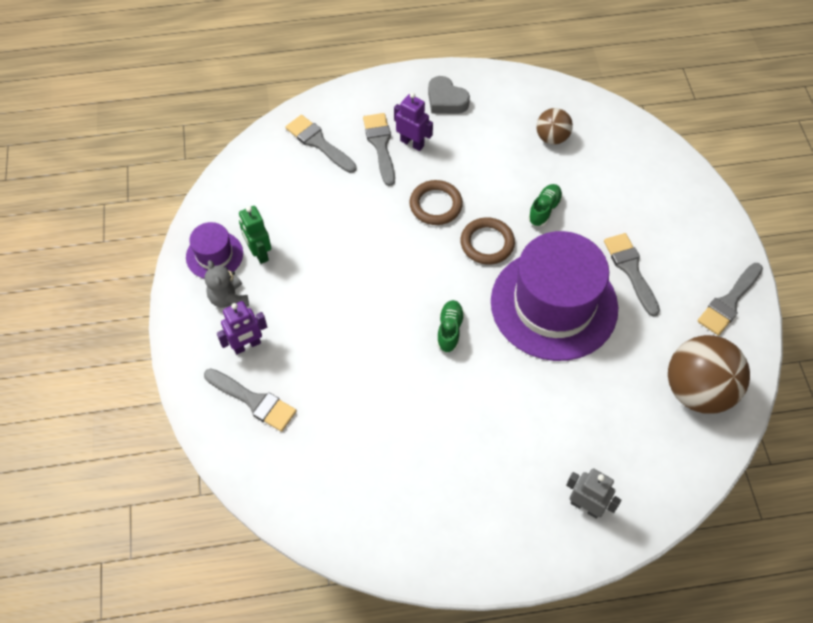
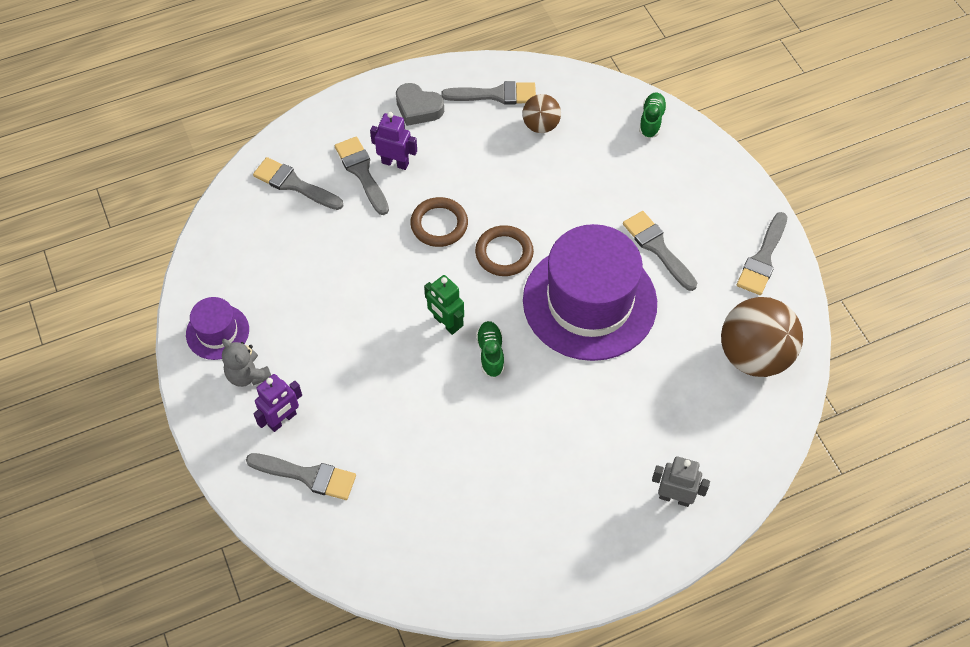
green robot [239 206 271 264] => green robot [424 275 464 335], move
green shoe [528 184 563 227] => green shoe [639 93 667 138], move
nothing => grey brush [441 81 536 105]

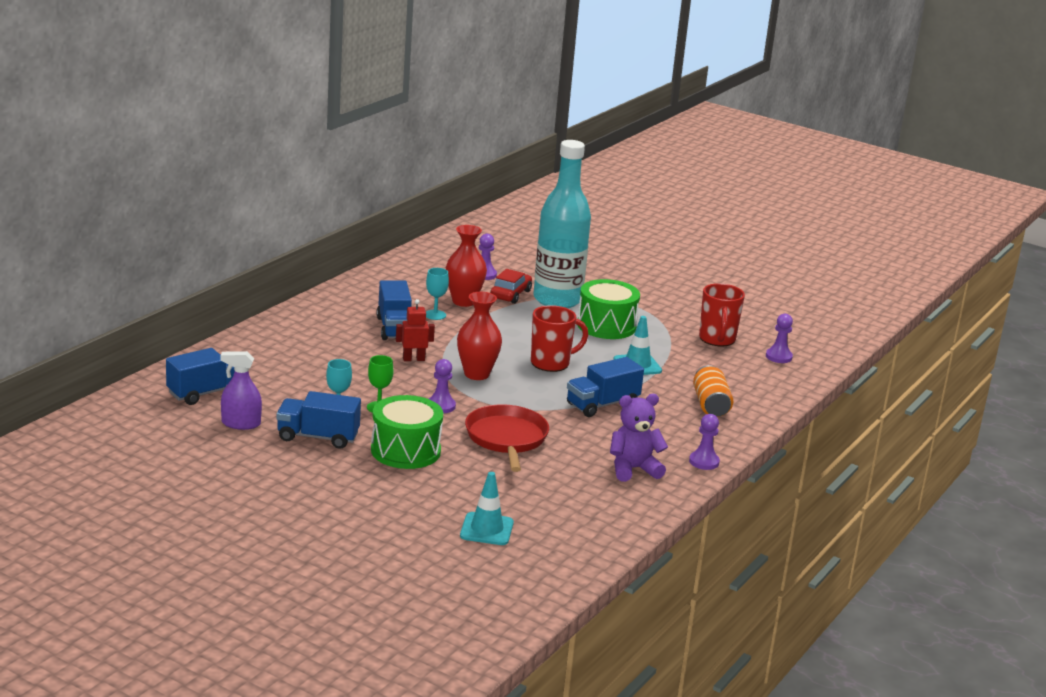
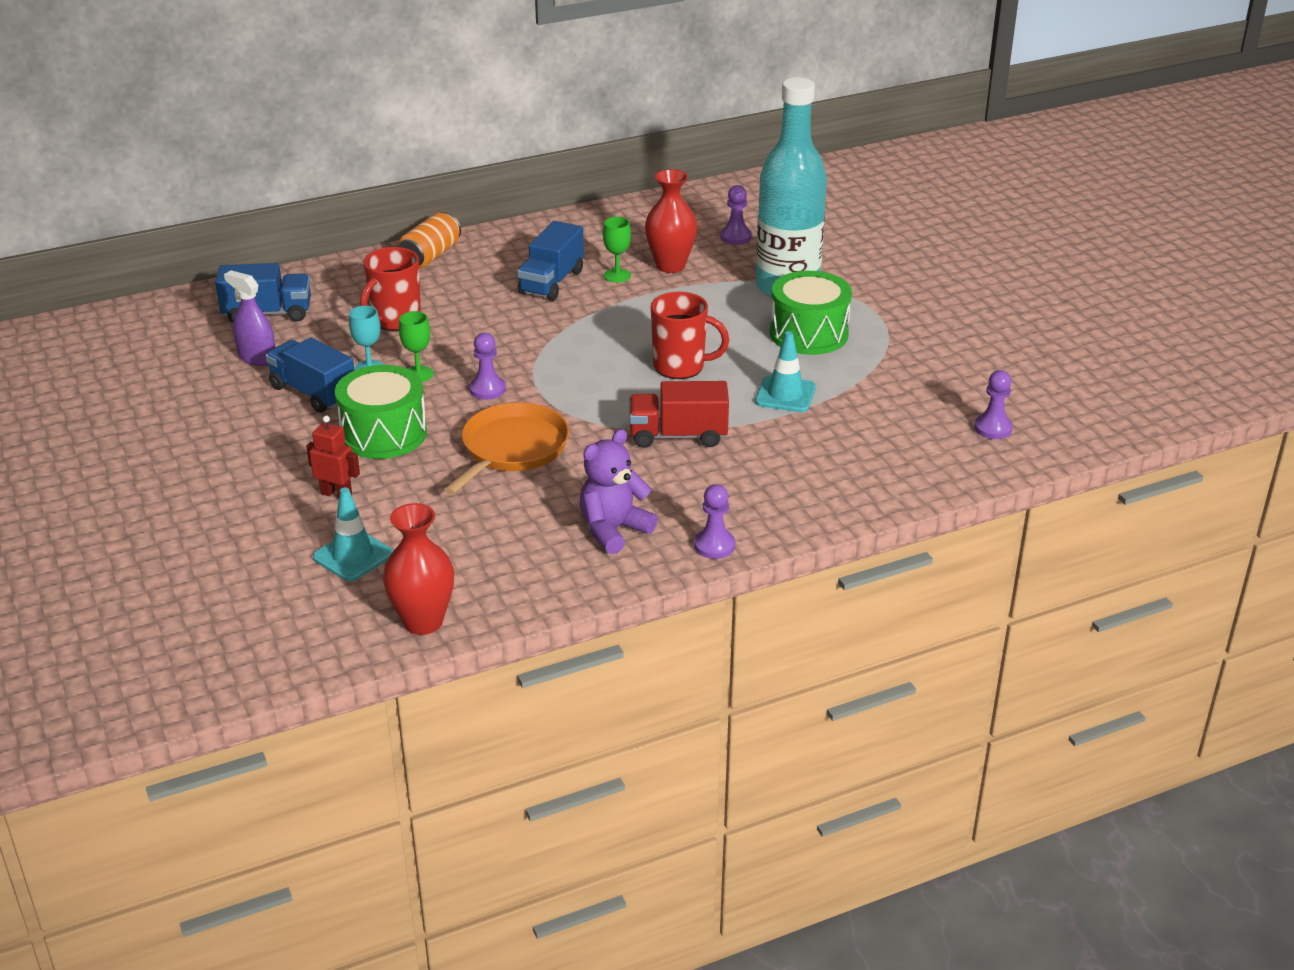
red robot [396 299 435 361] => red robot [306 415 360 499], move
turquoise goblet [426 268 449 320] => green goblet [603 217 631 283]
red vase [457 292 502 380] => red vase [383 503 454 635], move
red pan [465 404 549 472] => orange pan [444 402 569 495]
red car [490 269 532 304] => nothing
blue truck [567 357 644 417] => red truck [629 381 729 448]
purple teddy bear [610 394 668 482] => purple teddy bear [580 429 658 554], 60 degrees counterclockwise
orange can [693 365 734 417] => orange can [398 212 461 269], move
red mug [699 283 745 346] => red mug [360 247 421 331], move

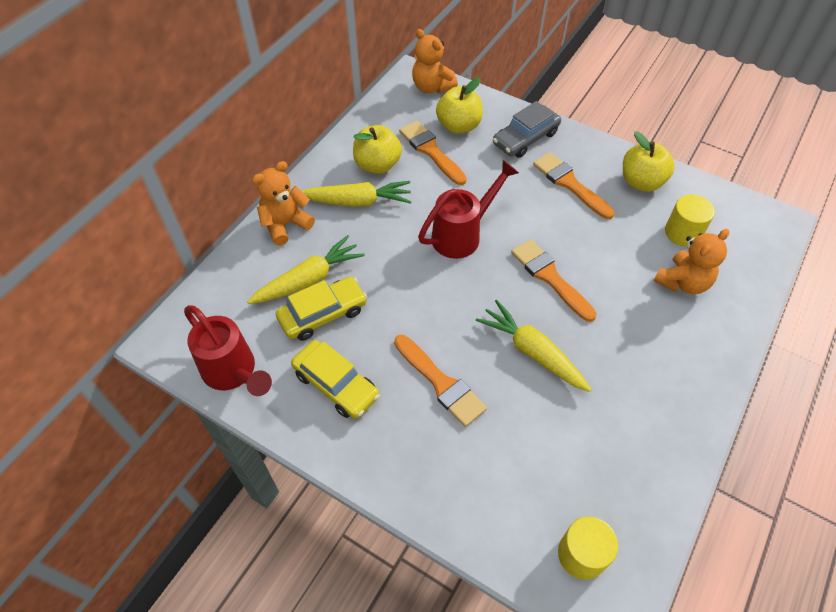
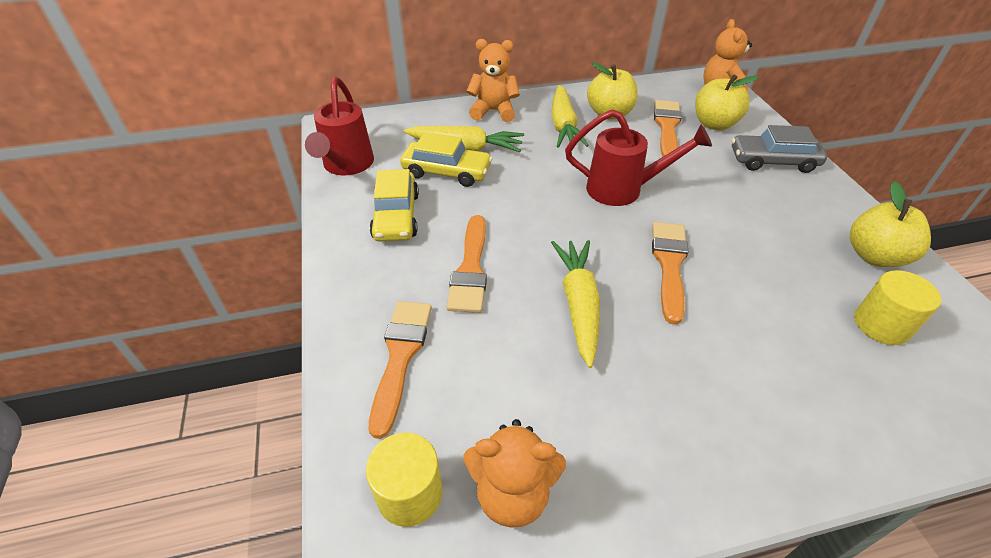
yellow carrot [302 181 412 207] => yellow carrot [551 85 589 148], 45 degrees clockwise
orange brush [533 152 615 219] => orange brush [369 301 432 439], move
orange teddy bear [654 229 729 294] => orange teddy bear [463 419 566 528], move

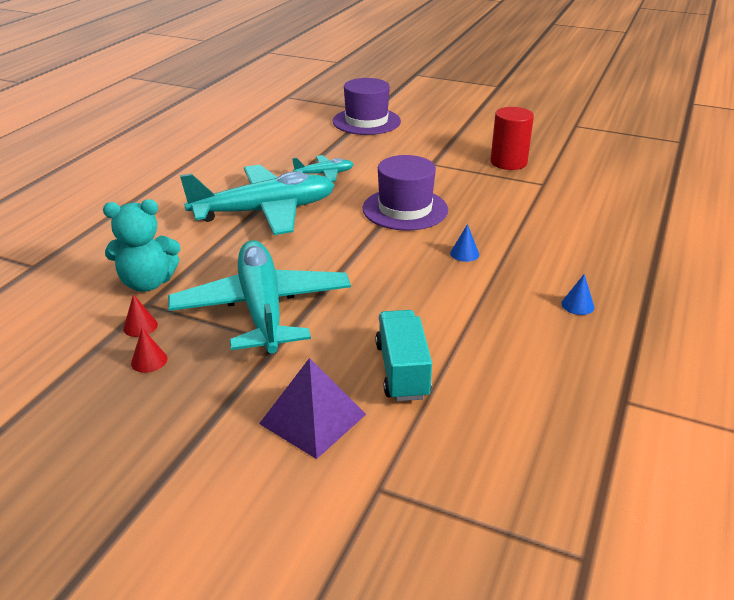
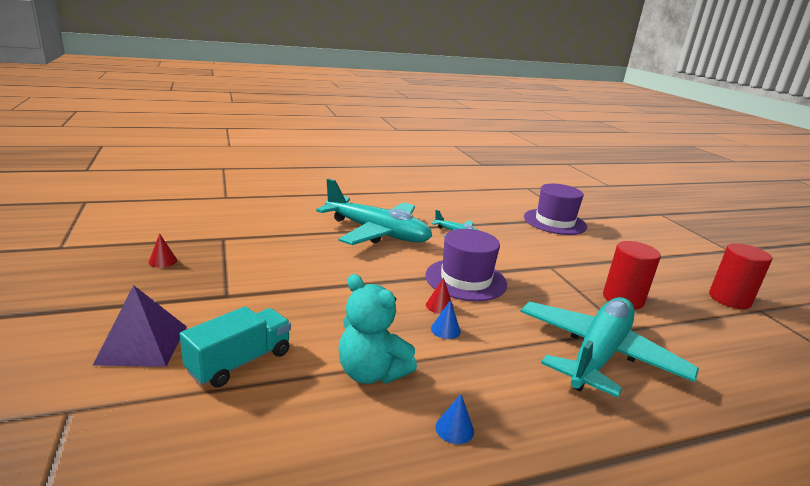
turquoise teddy bear [103 199 180 292] => turquoise teddy bear [338 274 417 384], move
red cone [123 294 158 337] => red cone [426 278 453 314], move
turquoise plane [168 240 351 354] => turquoise plane [520 297 699 398], move
nothing => red cylinder [709 243 772 309]

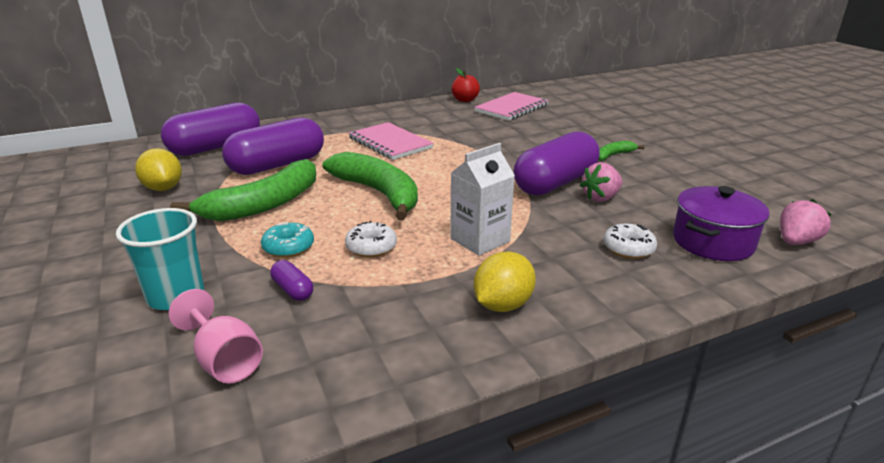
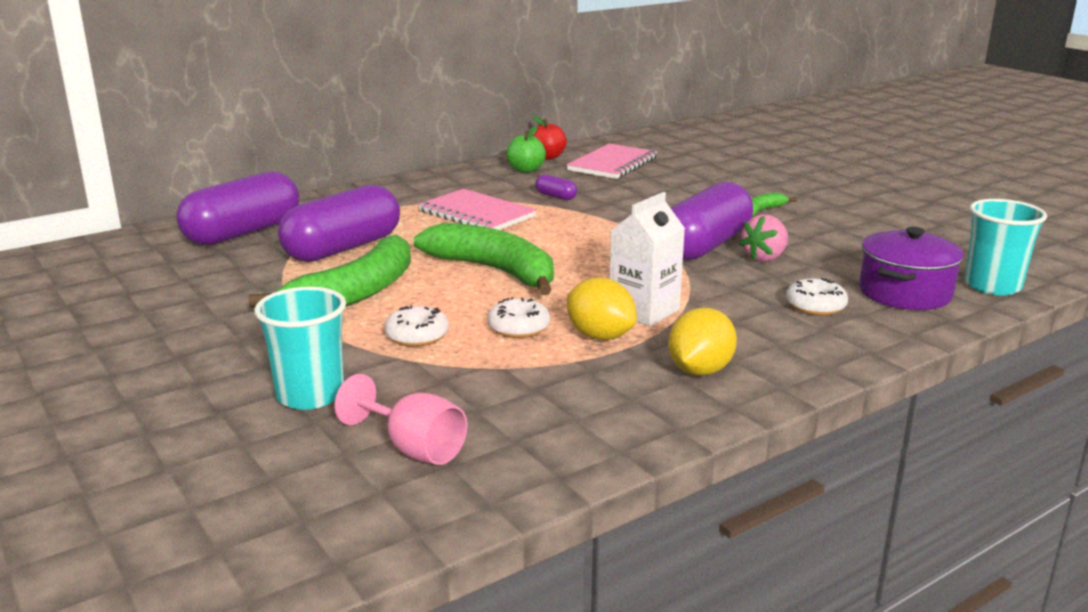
yellow lemon [135 148 182 191] => yellow lemon [567 277 637 340], move
turquoise donut [261 222 314 258] => white donut [384 305 449 347]
purple capsule [270 260 313 301] => purple capsule [535 174 577 200], move
pink strawberry [780 199 832 245] => turquoise cup [965 199 1047 295]
nothing => green apple [506 126 546 173]

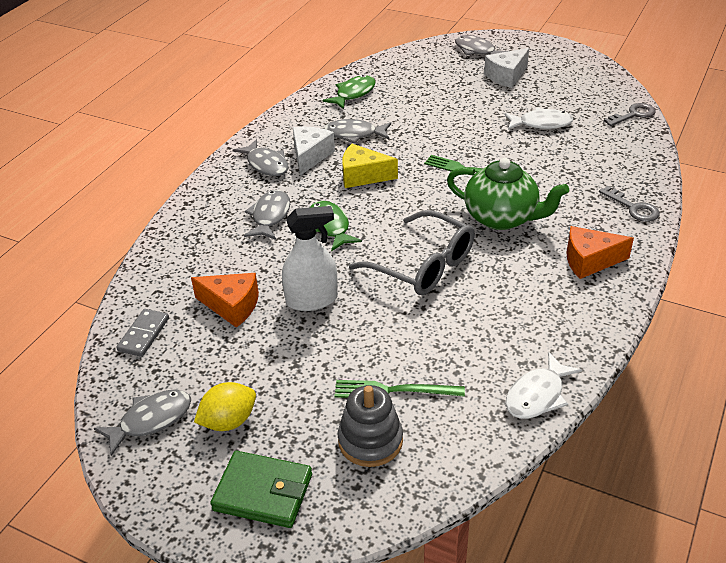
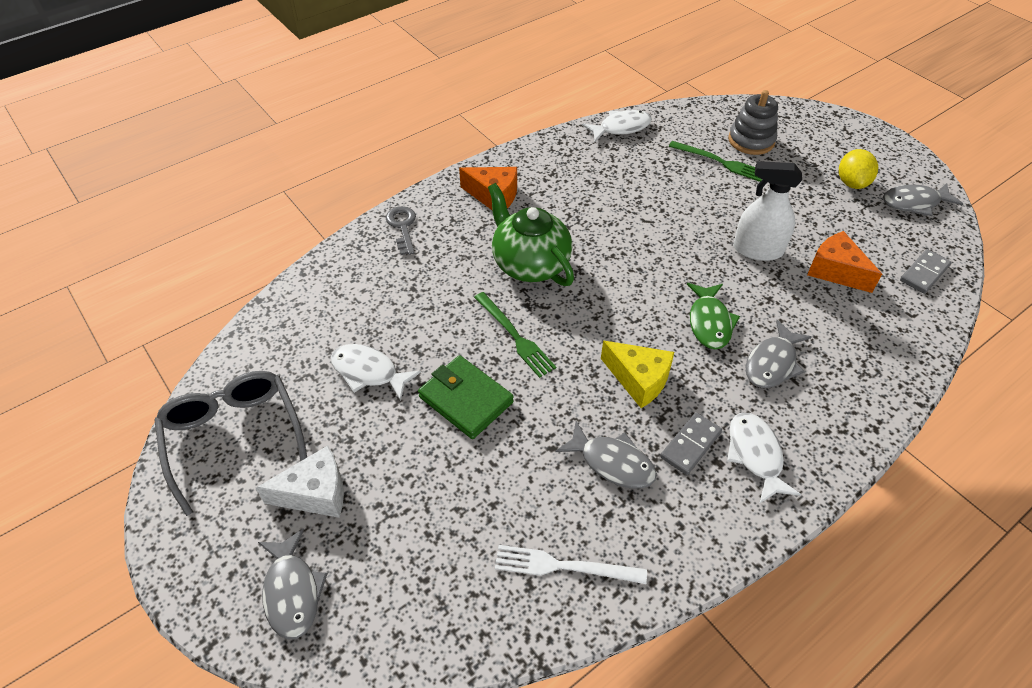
yellow lemon [194 382 256 431] => yellow lemon [839 149 878 189], 75 degrees counterclockwise
green wallet [210 451 312 528] => green wallet [418 355 514 439], move
grey fish [233 139 289 176] => white fish [727 413 801 504]
white cheese [293 127 335 176] => grey domino [660 412 722 475]
green fish [322 75 376 109] => white fork [495 545 647 584]
grey glasses [349 210 475 295] => grey glasses [155 371 307 516], move
grey key [604 103 656 126] => nothing

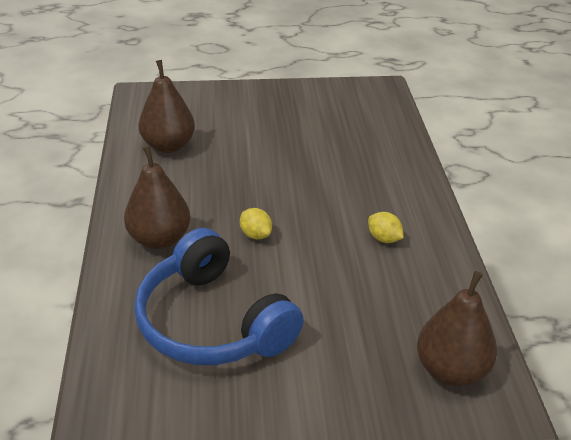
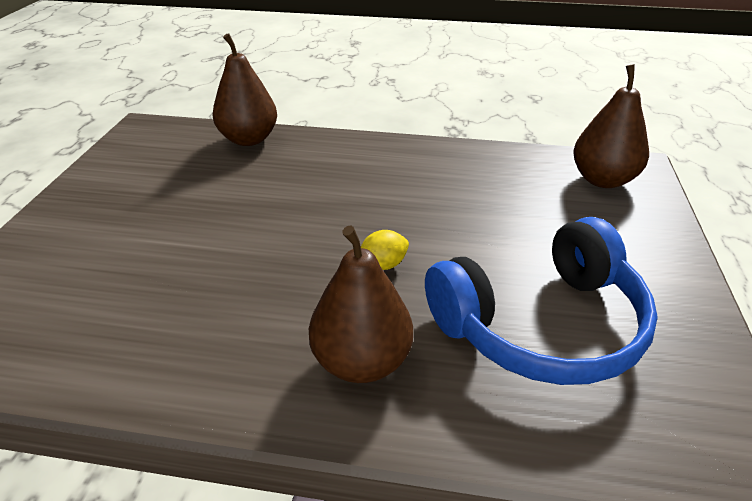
brown pear [138 60 195 153] => brown pear [213 33 277 146], move
yellow lemon [368 212 404 243] => nothing

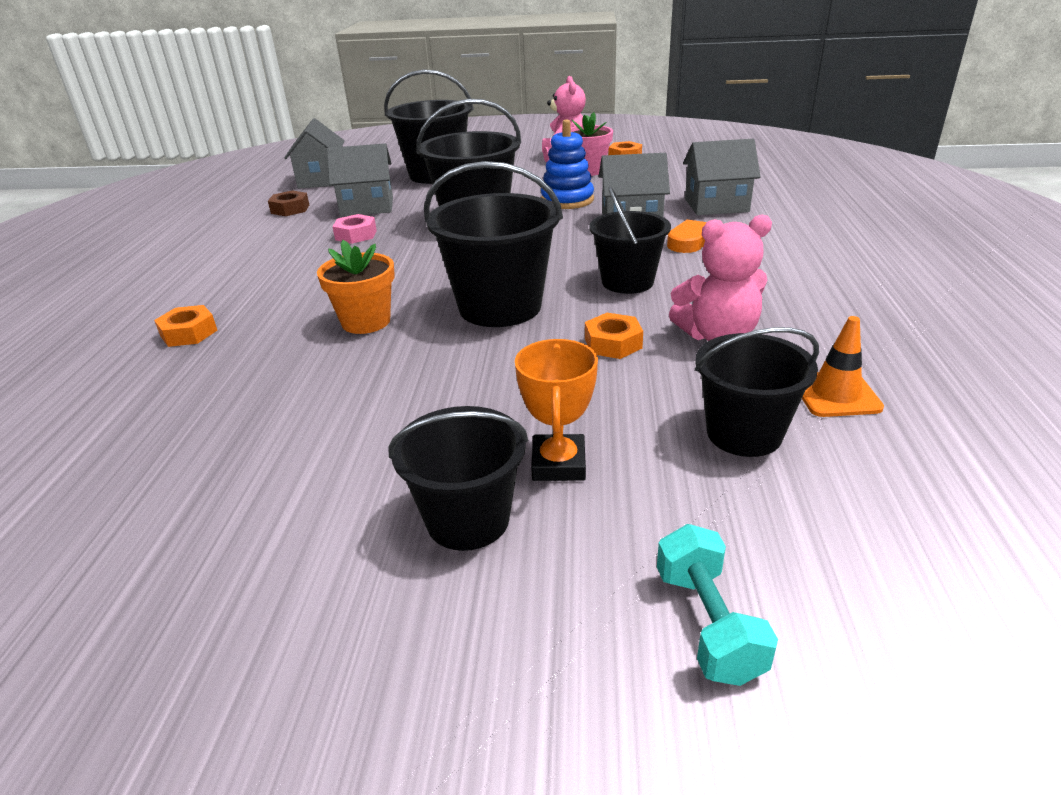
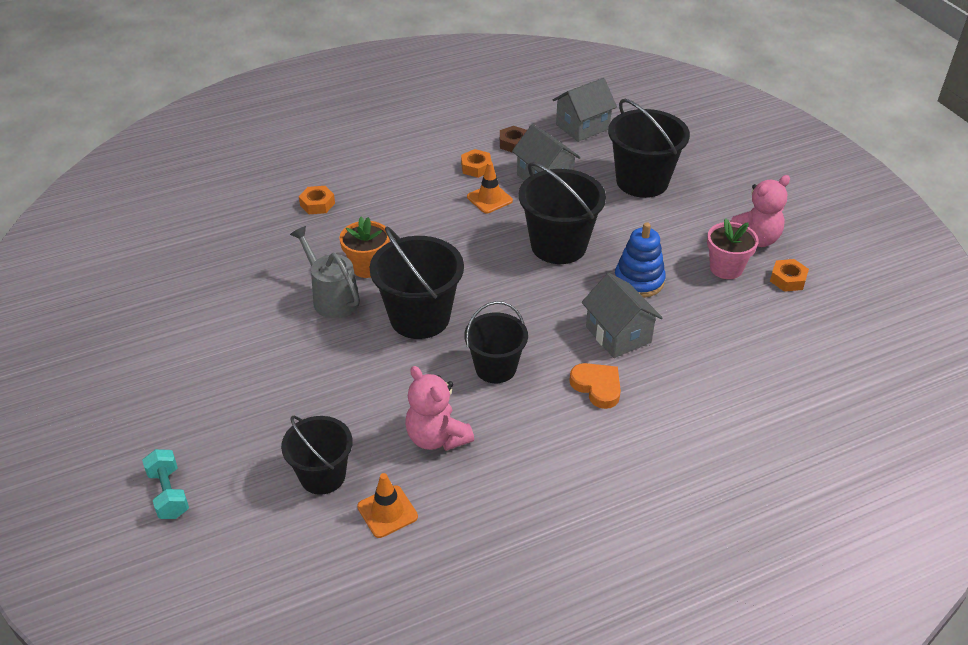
pink nut [332 214 377 244] => orange traffic cone [467 162 513 213]
black bucket [388 406 528 551] => nothing
orange trophy [515 339 598 481] => nothing
orange nut [585 313 643 359] => orange nut [461 149 492 178], move
turquoise dumbbell [657 524 778 686] => turquoise dumbbell [142 449 189 519], 75 degrees counterclockwise
grey house [683 139 761 215] => nothing
nothing => grey watering can [290 226 360 318]

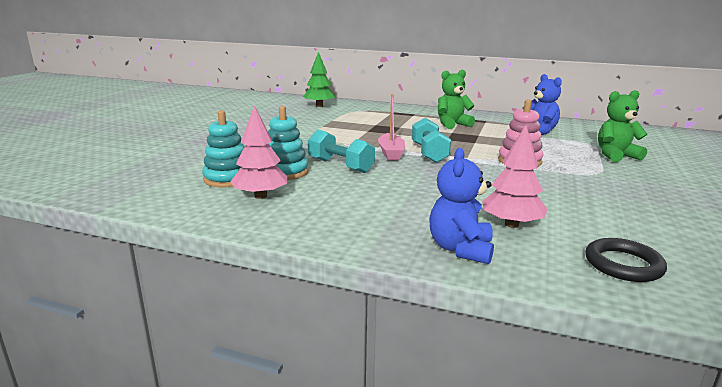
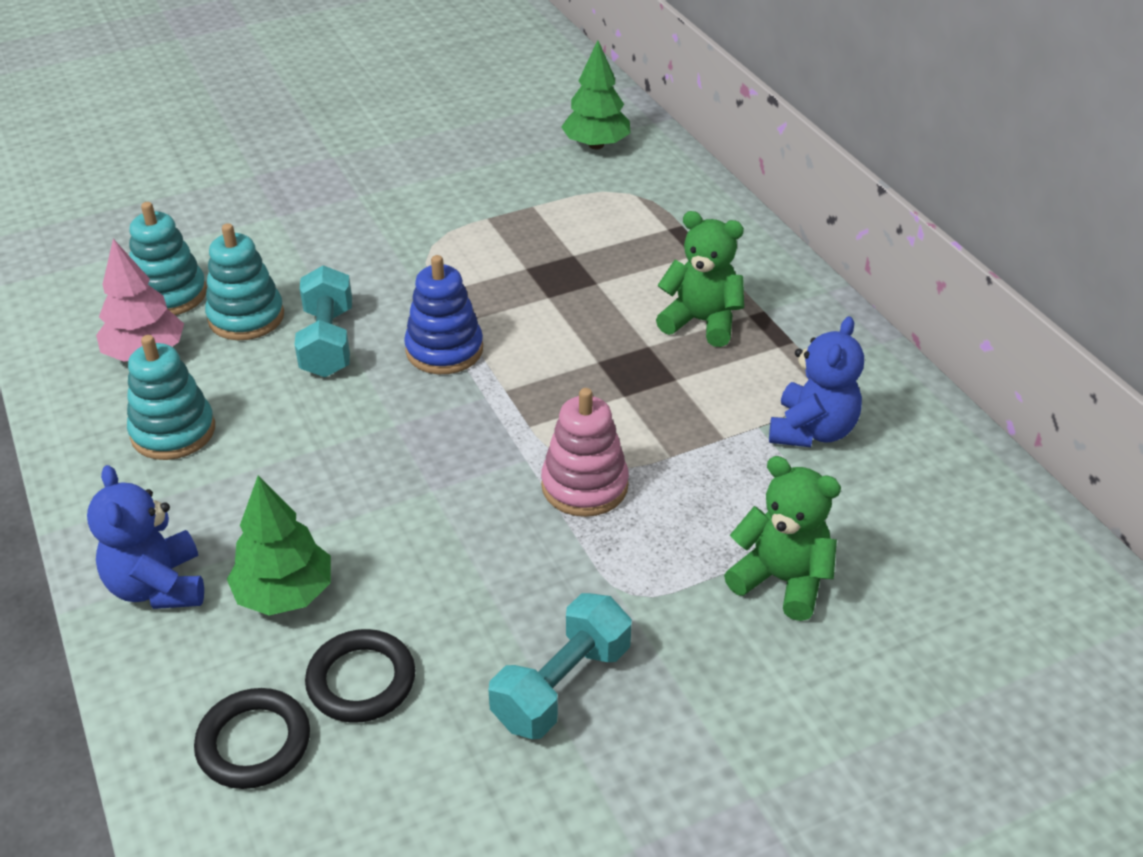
pink boat [378 94 405 160] => blue stacking toy [404 255 483 374]
turquoise dumbbell [412 118 451 163] => turquoise dumbbell [488 593 632 739], move
blue teddy bear [429 148 494 264] => blue teddy bear [87 465 204 609], 75 degrees counterclockwise
pink tree [482 125 548 228] => green tree [227 475 331 615]
nothing => turquoise stacking toy [127 335 215 460]
nothing => black ring [305 629 415 723]

